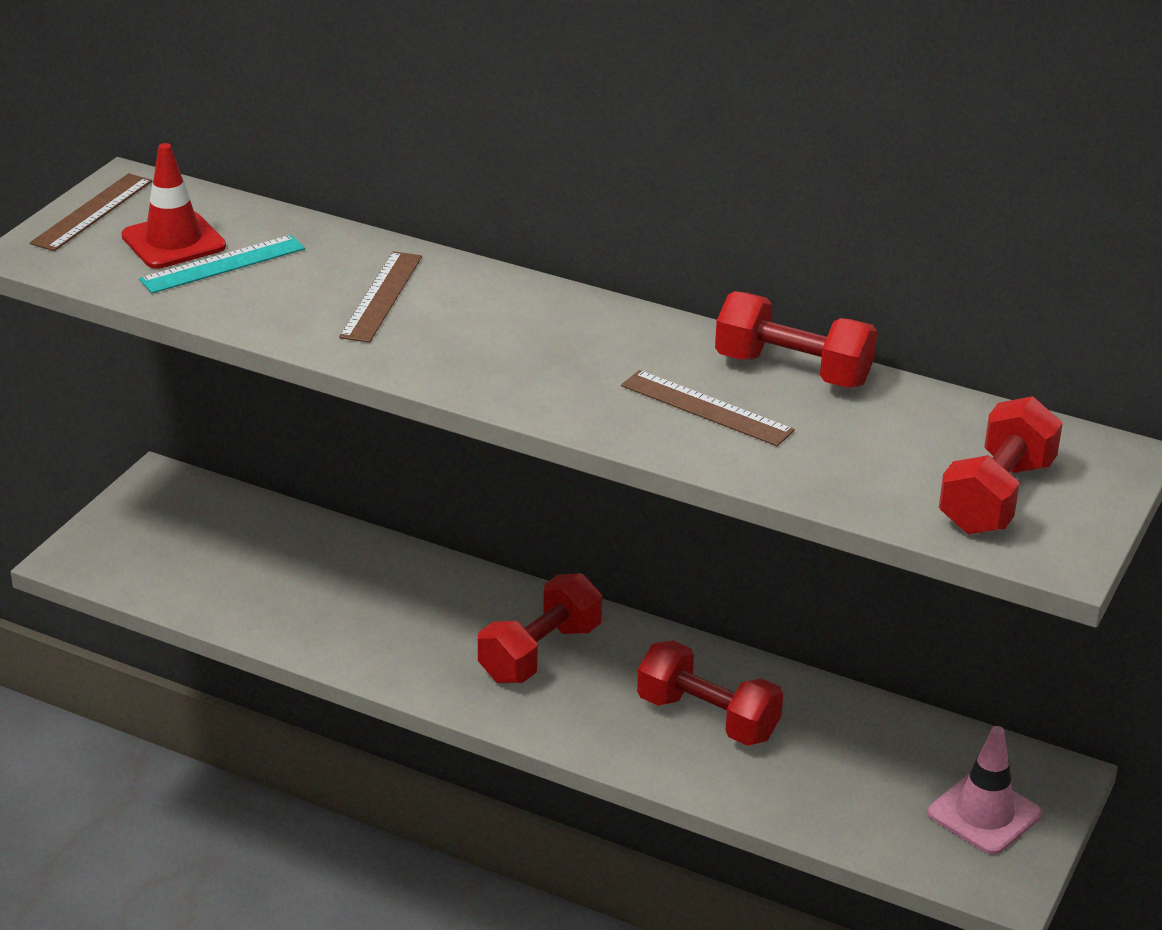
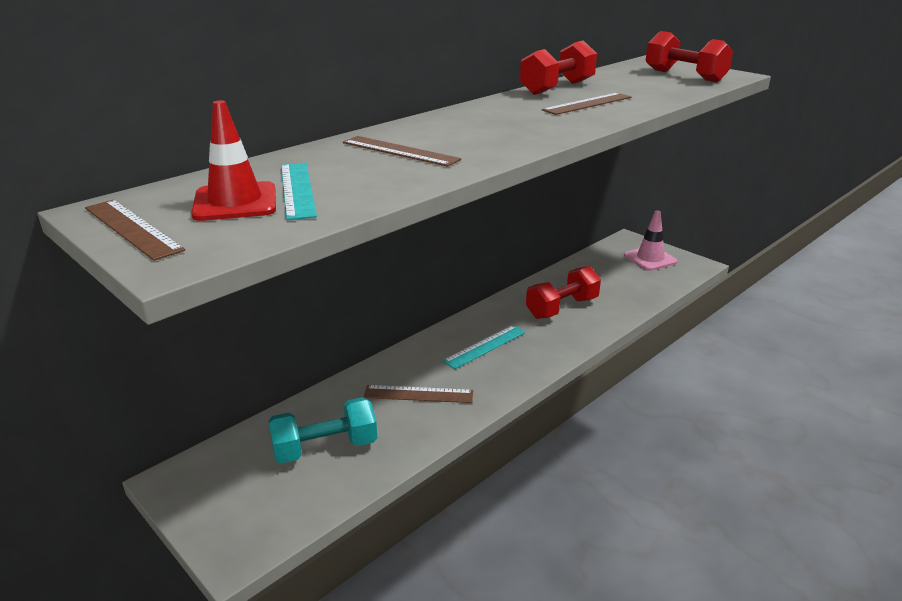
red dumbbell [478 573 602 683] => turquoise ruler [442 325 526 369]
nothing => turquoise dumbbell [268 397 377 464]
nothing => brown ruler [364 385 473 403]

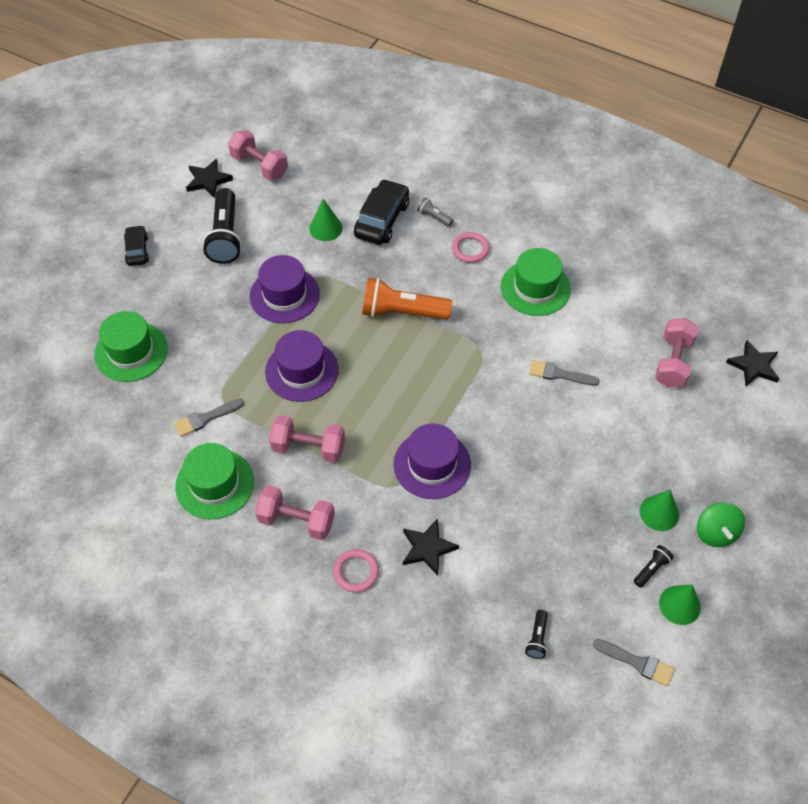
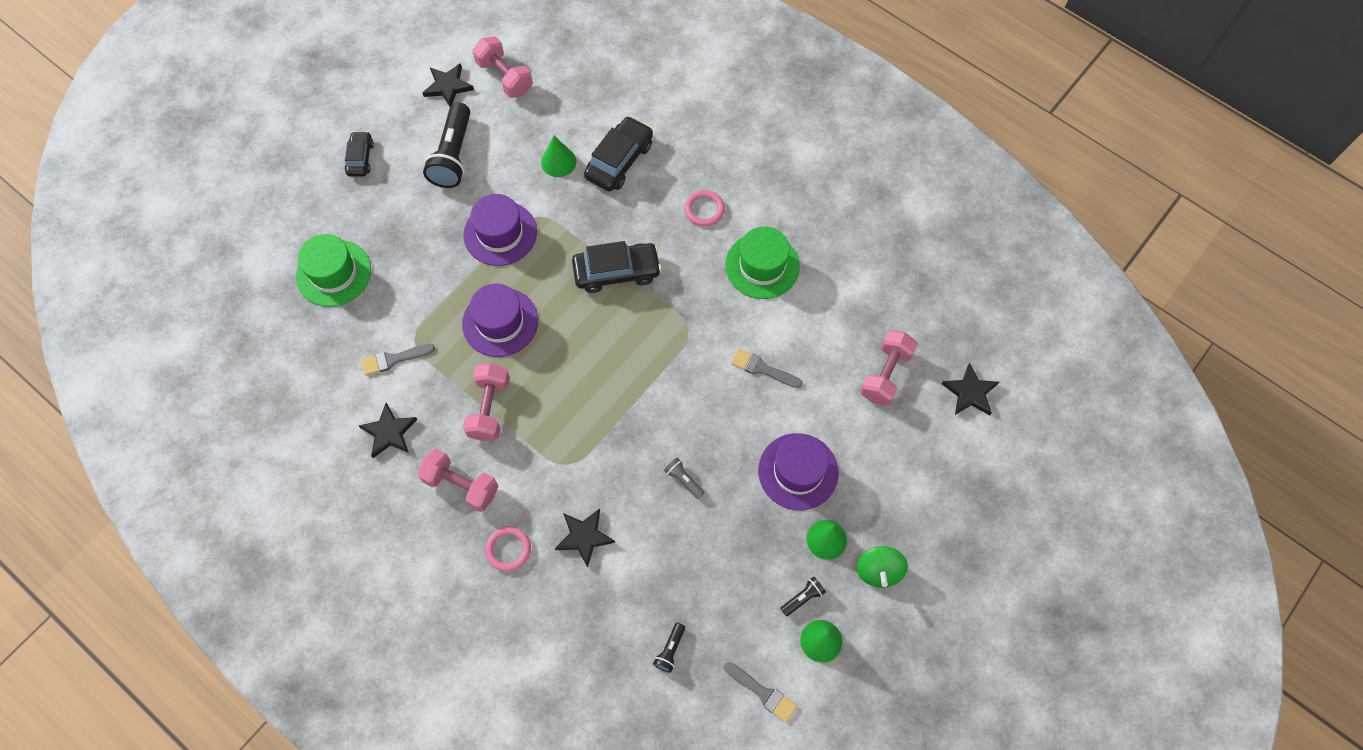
green hat [175 443 254 519] => black star [359 403 417 458]
pink dumbbell [269 415 345 462] => pink dumbbell [463 363 510 441], 75 degrees clockwise
orange flashlight [362 278 452 320] => black car [572 241 662 293]
purple hat [394 423 471 499] => purple hat [758 433 839 510], move
grey flashlight [417 198 453 227] => grey flashlight [664 457 705 499], move

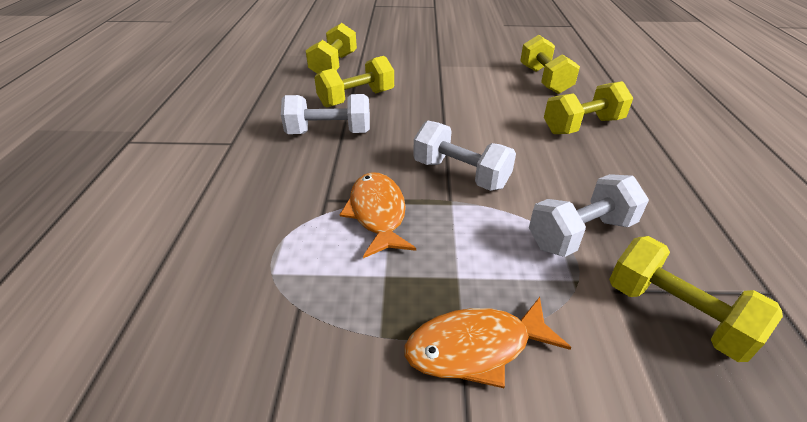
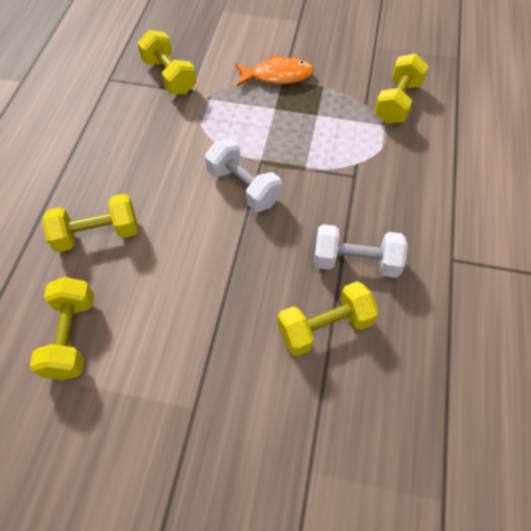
yellow dumbbell [306 23 357 74] => yellow dumbbell [374 53 429 123], move
orange fish [340 172 416 258] => nothing
white dumbbell [529 174 649 257] => nothing

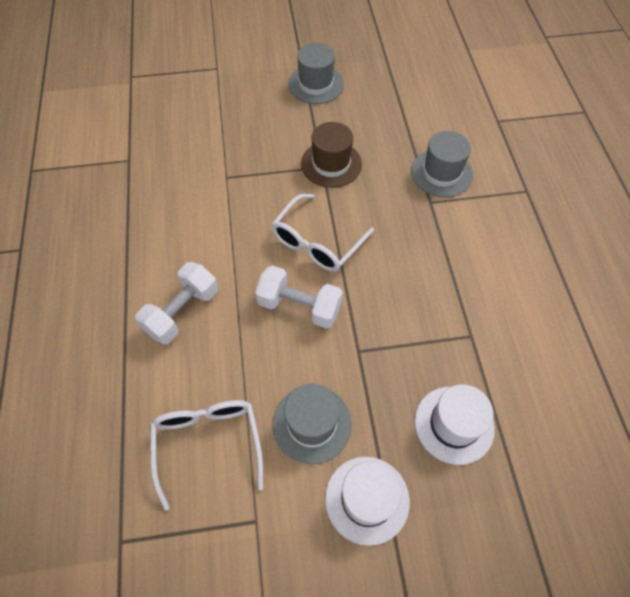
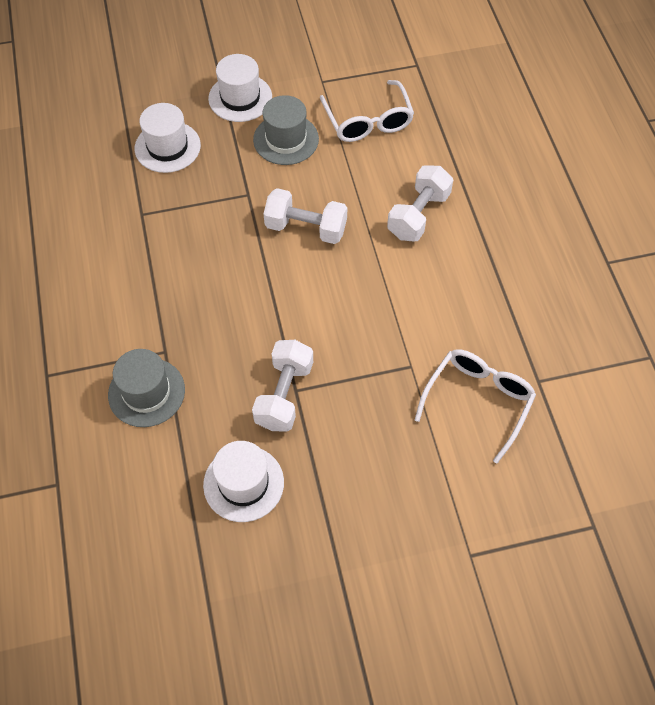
white glasses [271 194 374 272] => white glasses [415 349 536 463], move
grey hat [288 43 344 104] => nothing
brown hat [301 122 362 188] => white dumbbell [252 340 313 432]
nothing => white hat [203 441 284 522]

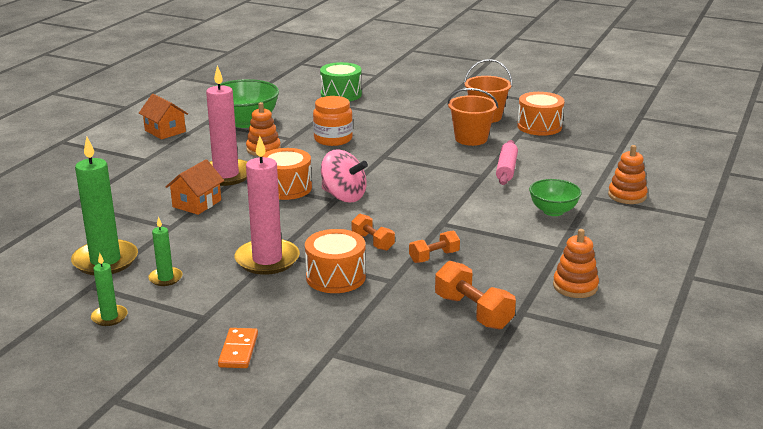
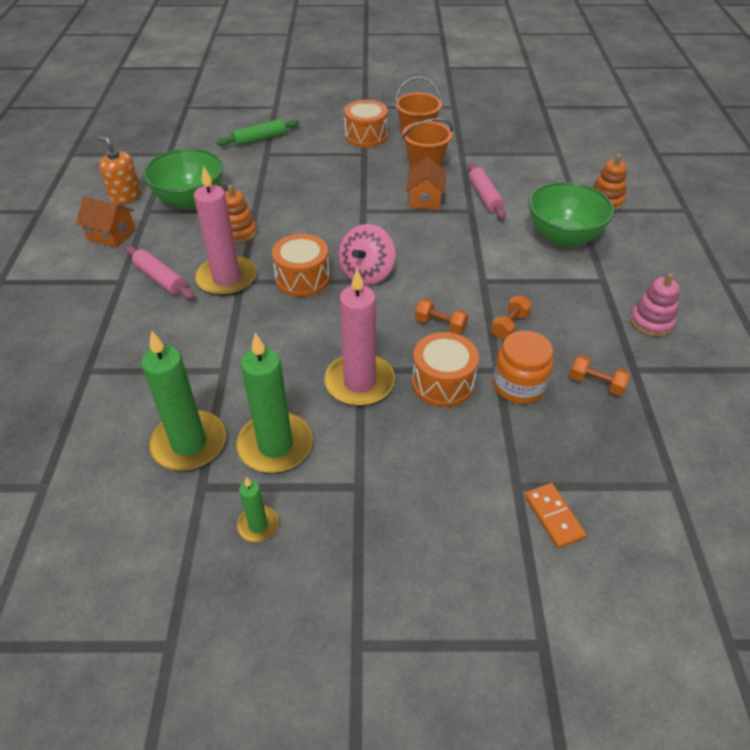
green candle [148 217 183 286] => green candle [236 333 313 473], x2.00
orange house [166 159 224 215] => orange house [406 156 446 210], move
orange domino [218 328 258 368] => orange domino [525 483 586 548], move
orange jar [313 96 353 146] => orange jar [493 330 554 404], move
green drum [320 62 362 101] => green rolling pin [217 119 300 147]
pink spinning top [321 150 368 203] => pink spinning top [338 224 395 285], 105 degrees clockwise
orange dumbbell [435 261 516 330] => orange dumbbell [570 355 631 396], x0.64
orange drum [517 92 565 136] => orange drum [344 100 388 148], move
green bowl [529 179 582 216] => green bowl [528 182 614 247], x1.65
orange stacking toy [553 229 599 298] => pink stacking toy [630 273 679 337]
nothing => orange soap dispenser [96 136 141 205]
nothing => pink rolling pin [126 246 194 299]

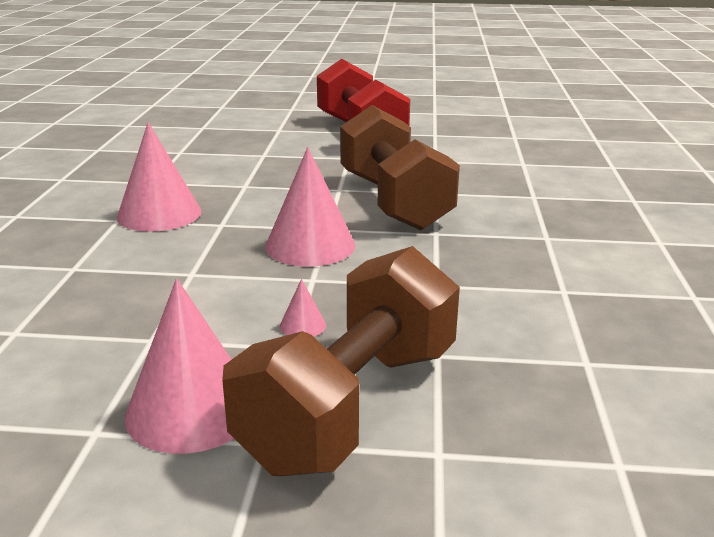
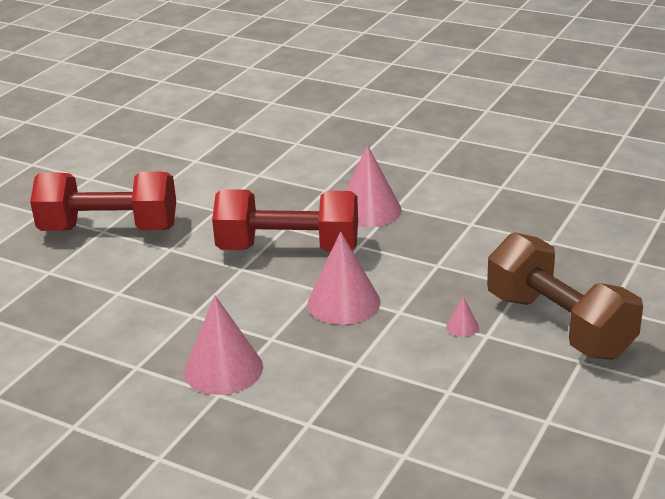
pink cone [125 278 234 454] => pink cone [346 145 402 227], move
brown dumbbell [340 105 460 230] => red dumbbell [212 189 358 252]

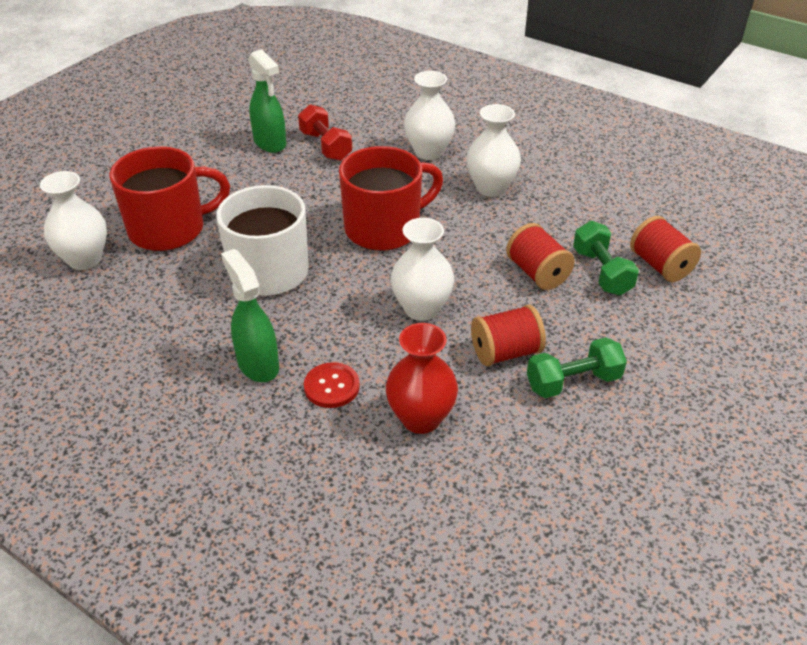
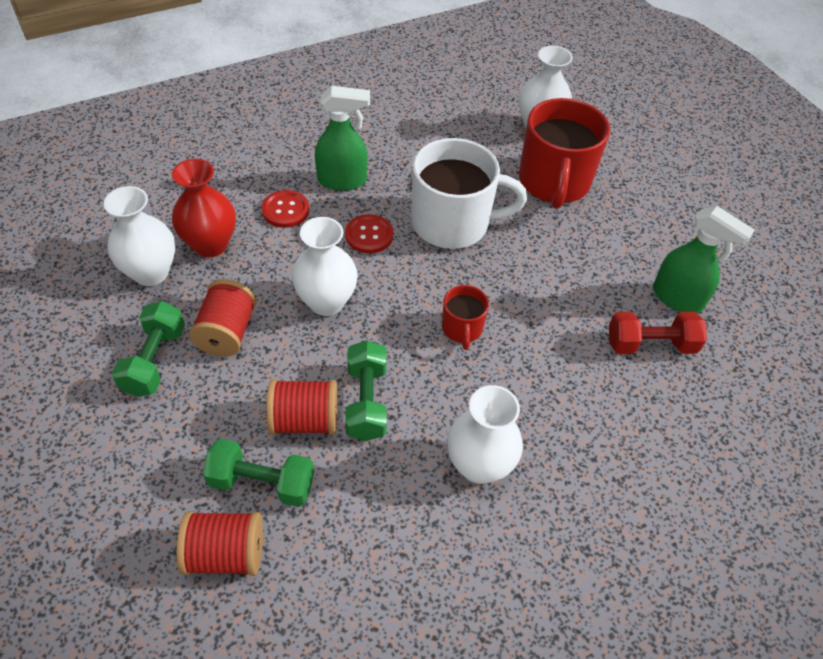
green spray bottle [248 49 286 153] => green spray bottle [653 206 755 313], 135 degrees counterclockwise
red mug [339 146 443 251] => red mug [442 285 489 350], x0.49
white vase [404 71 456 160] => white vase [104 186 175 286], move
nothing => red button [345 214 393 254]
nothing => green dumbbell [345 340 387 441]

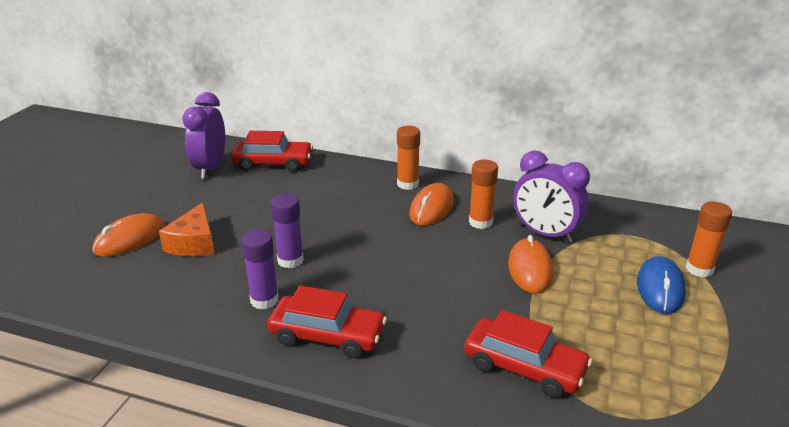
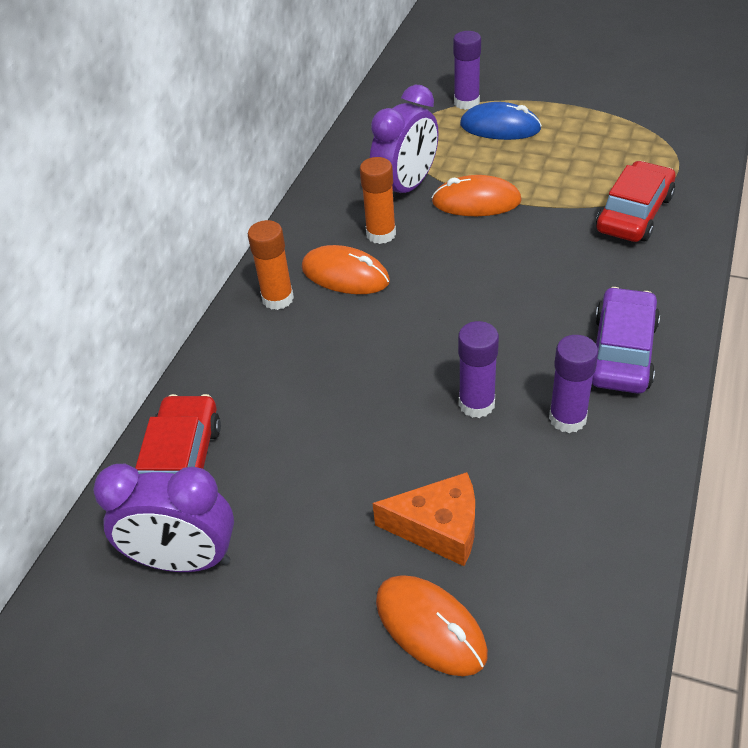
red car [268 285 387 358] => purple car [592 287 660 394]
orange glue stick [686 201 732 277] => purple glue stick [453 31 481 110]

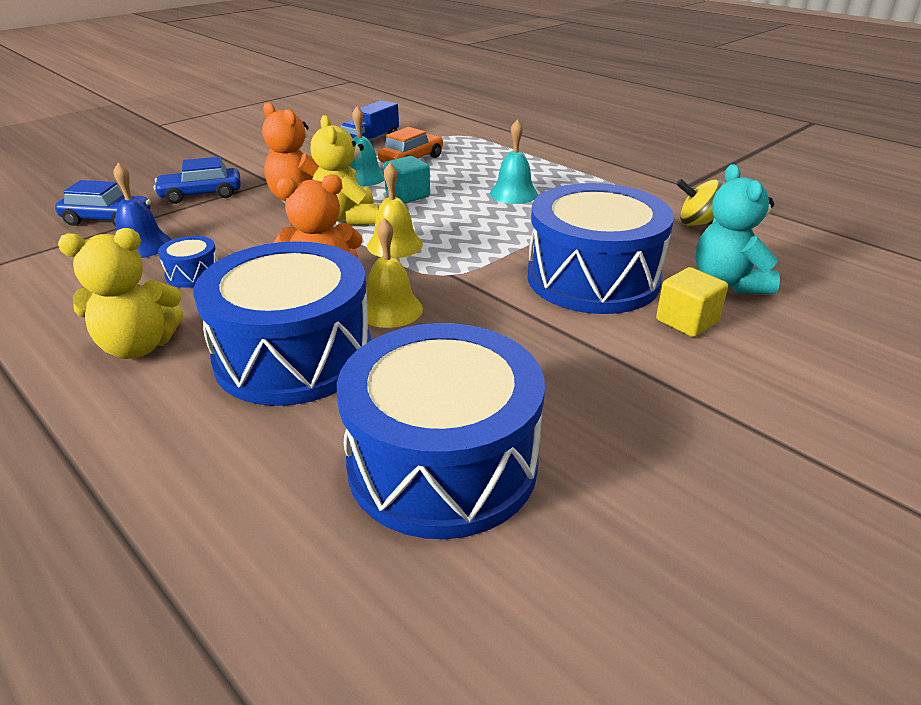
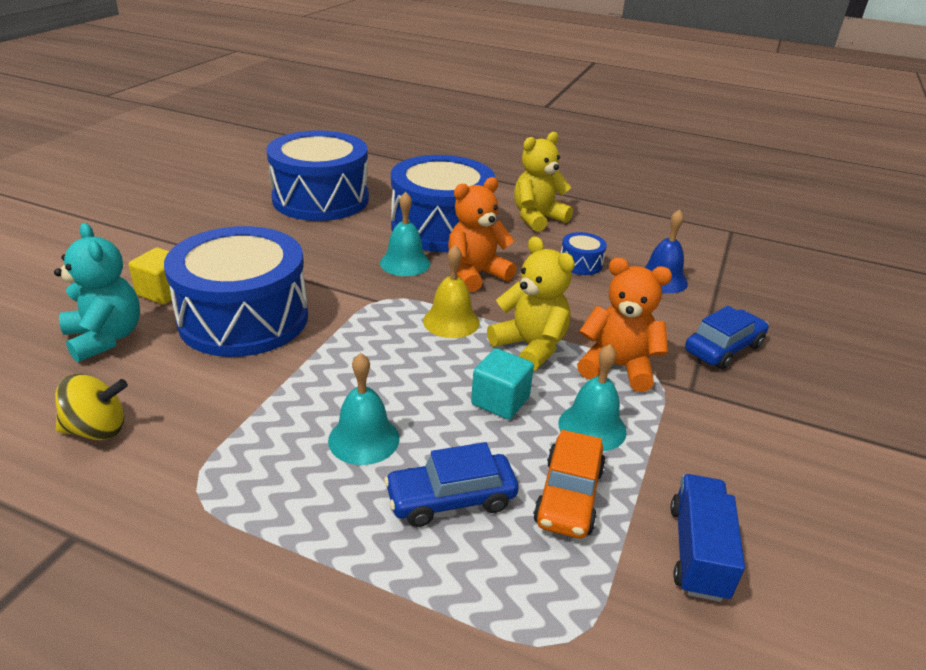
blue car [55 180 151 226] => blue car [384 442 519 527], move
yellow bell [367 218 423 328] => turquoise bell [380 192 430 276]

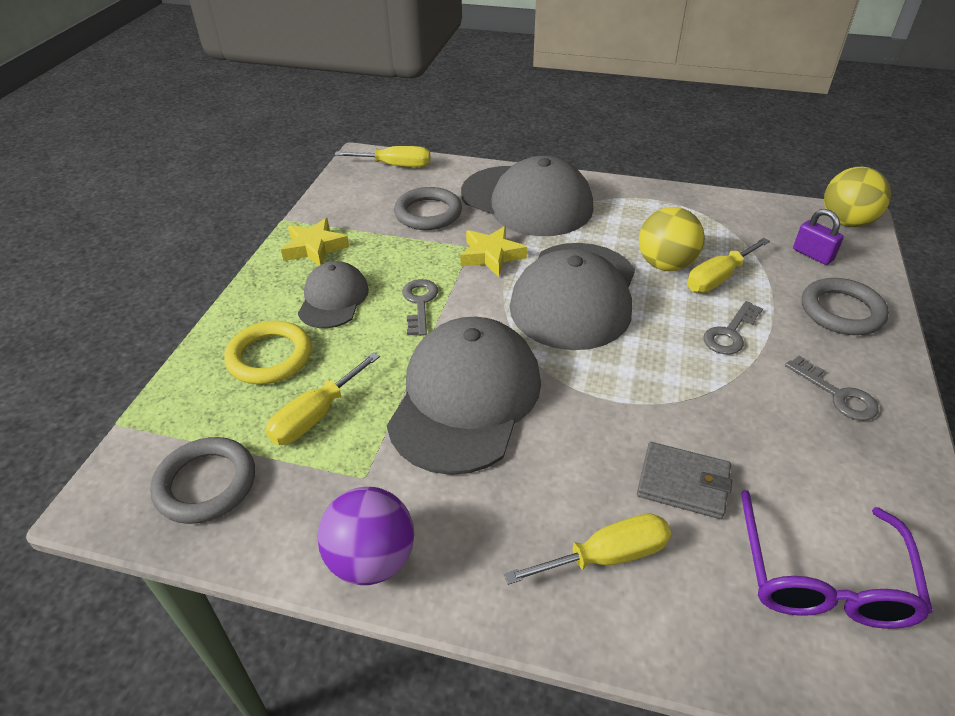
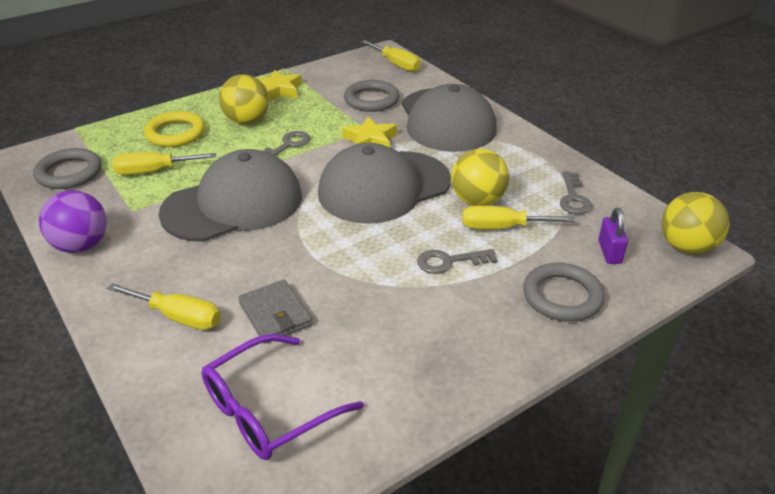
grey cap [298 261 369 328] => yellow ball [219 75 269 124]
grey key [785 356 879 421] => grey key [560 172 592 214], move

